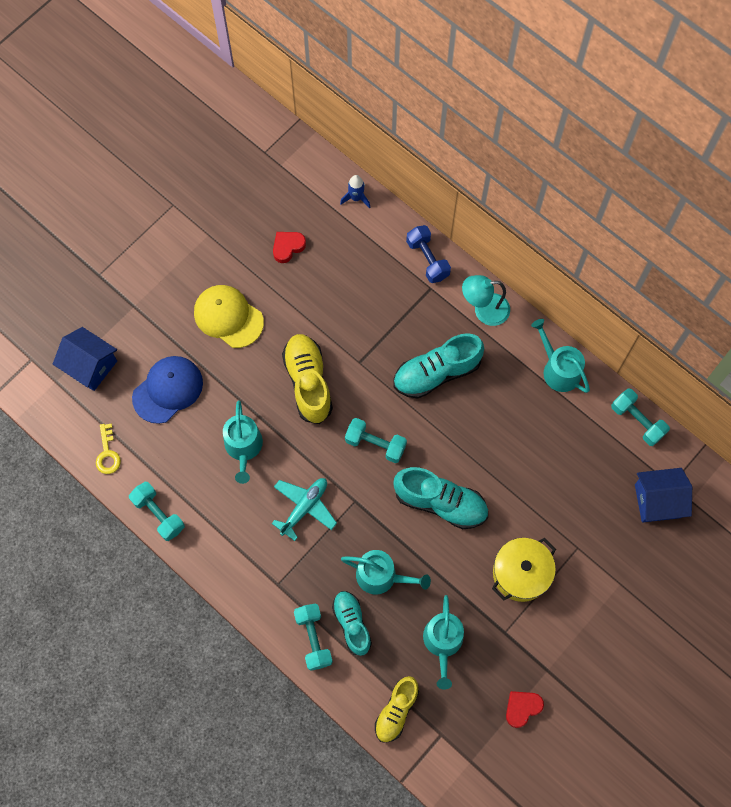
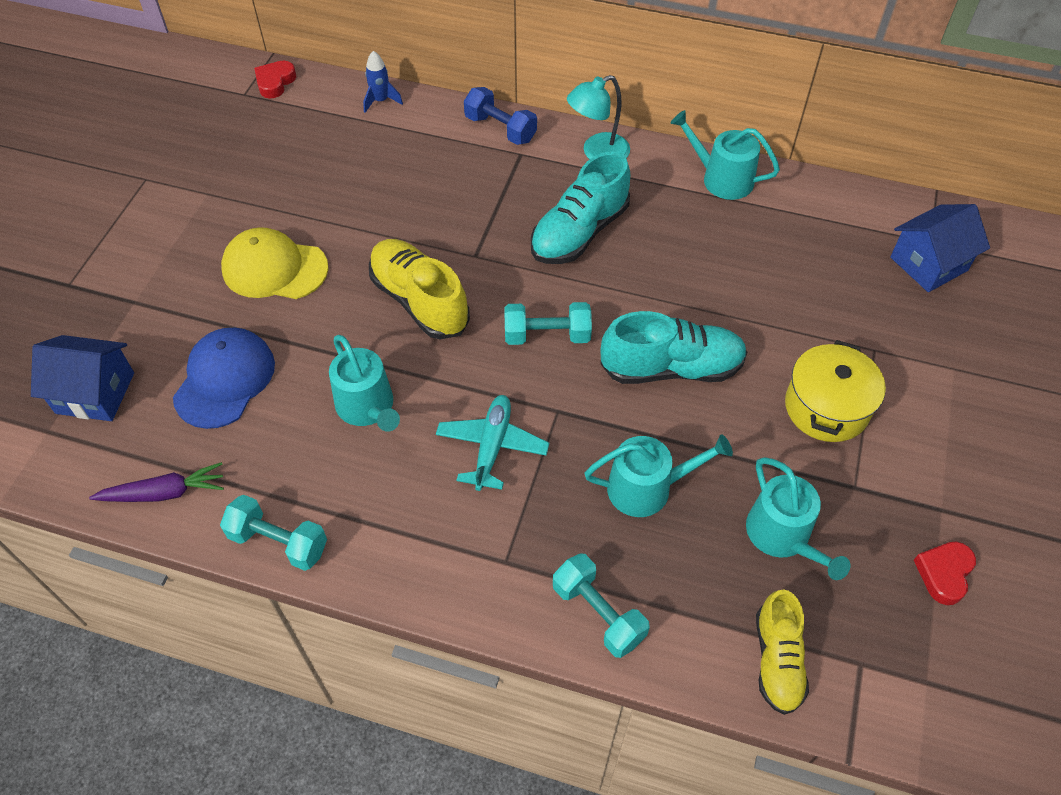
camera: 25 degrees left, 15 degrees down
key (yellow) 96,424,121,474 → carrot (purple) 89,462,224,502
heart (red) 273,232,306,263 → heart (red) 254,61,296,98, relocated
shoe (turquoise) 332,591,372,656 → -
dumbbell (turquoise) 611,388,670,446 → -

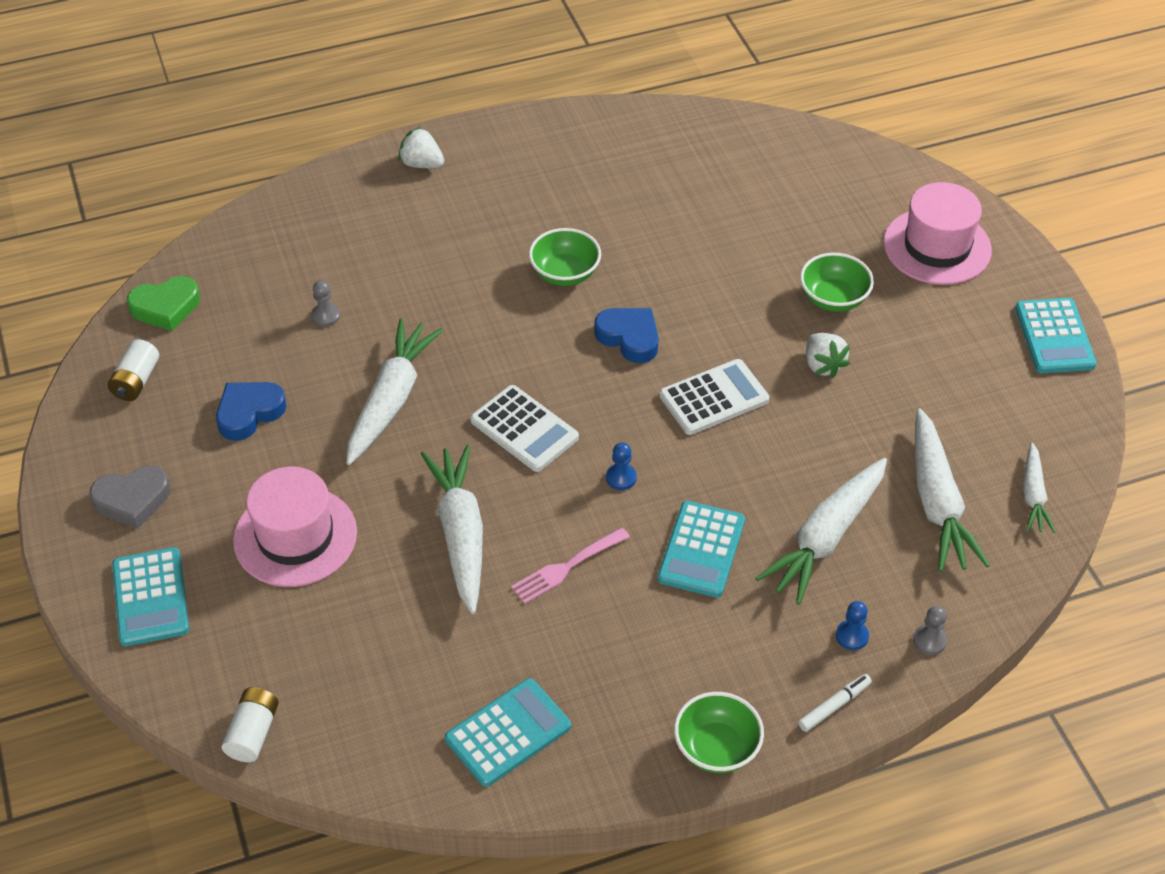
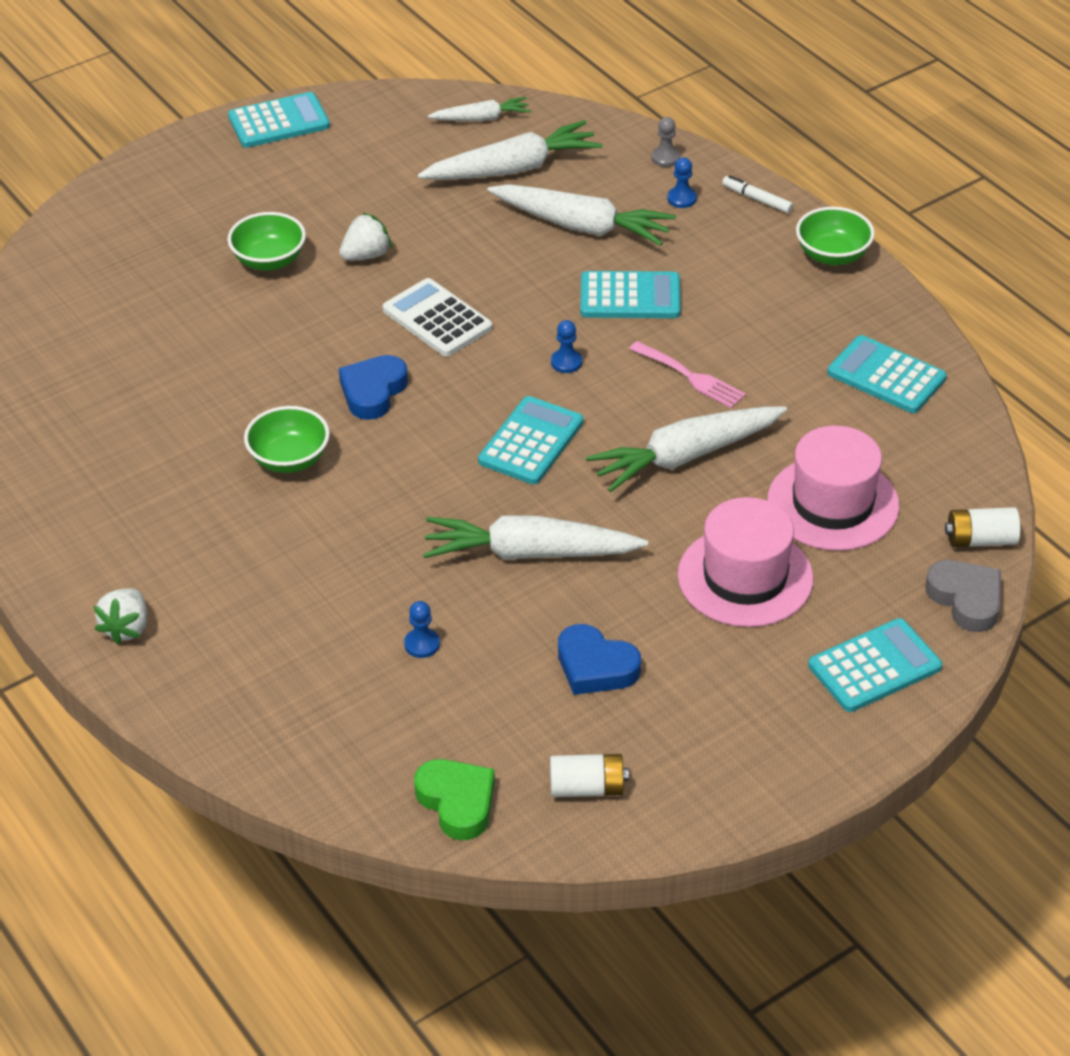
camera: 105 degrees left, 5 degrees down
pawn (grey) 311,280,340,327 → pawn (blue) 404,601,440,658
calculator (white) 470,385,579,472 → calculator (turquoise) 478,396,584,484
hat (pink) 884,182,992,285 → hat (pink) 767,426,899,551, relocated
heart (grey) 90,466,171,529 → heart (grey) 925,560,1001,632, relocated

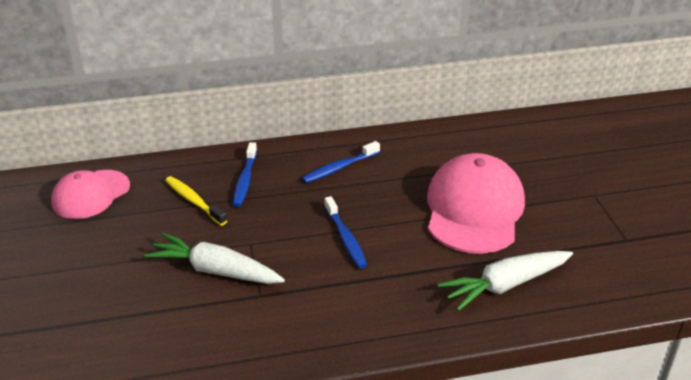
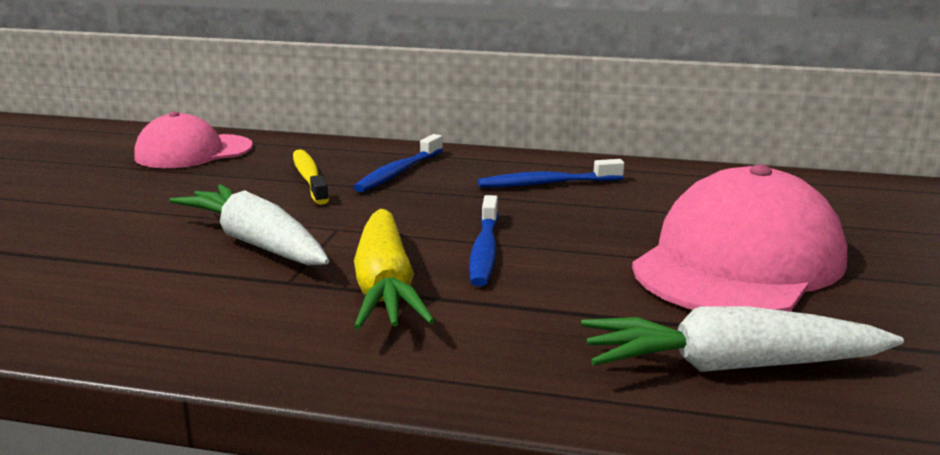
camera: 25 degrees right, 15 degrees down
- → carrot (yellow) 354,209,435,329

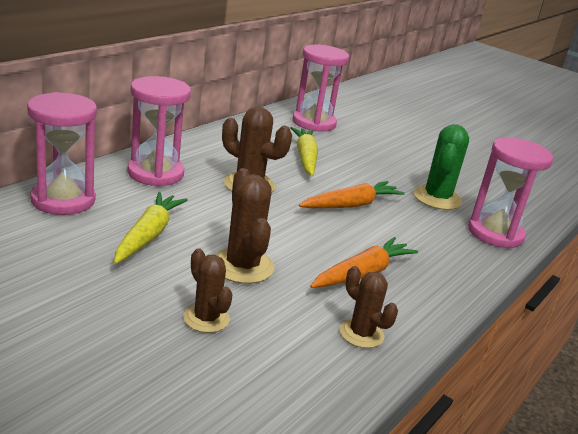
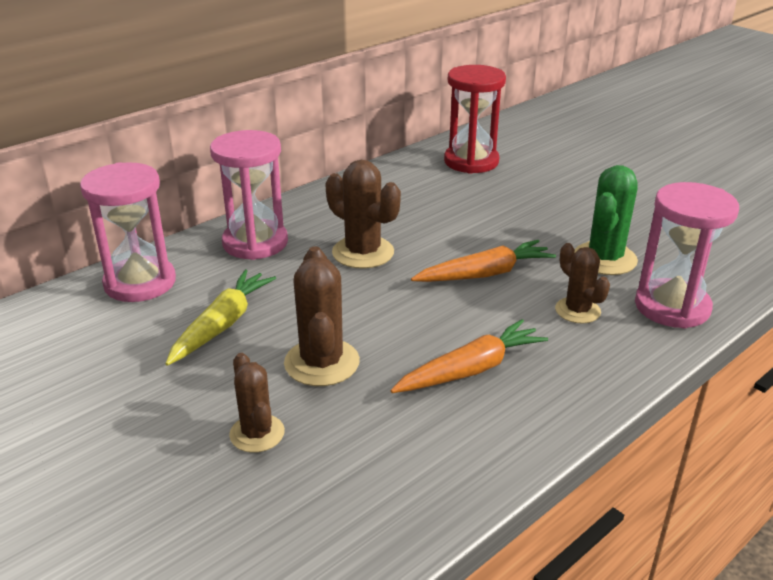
camera: 15 degrees right, 5 degrees up
hourglass (pink) 292,45,349,132 → hourglass (red) 444,65,506,174
cactus (brown) 340,266,398,348 → cactus (brown) 555,243,610,324, relocated
carrot (yellow) 291,127,318,176 → -

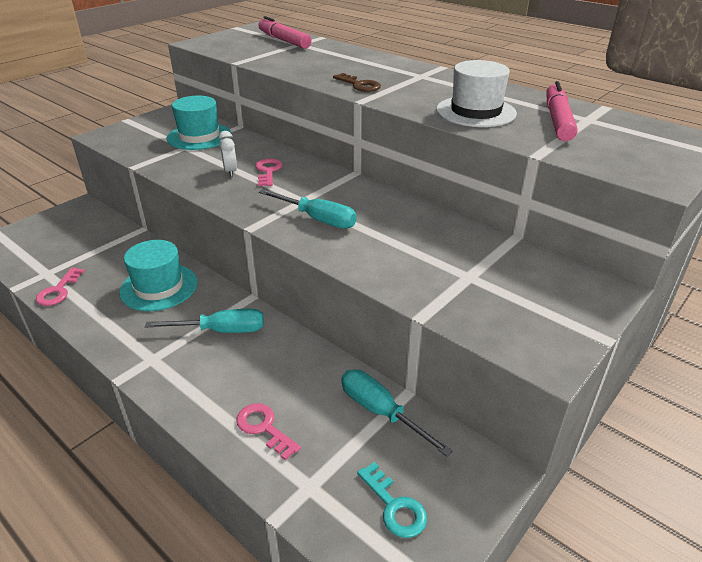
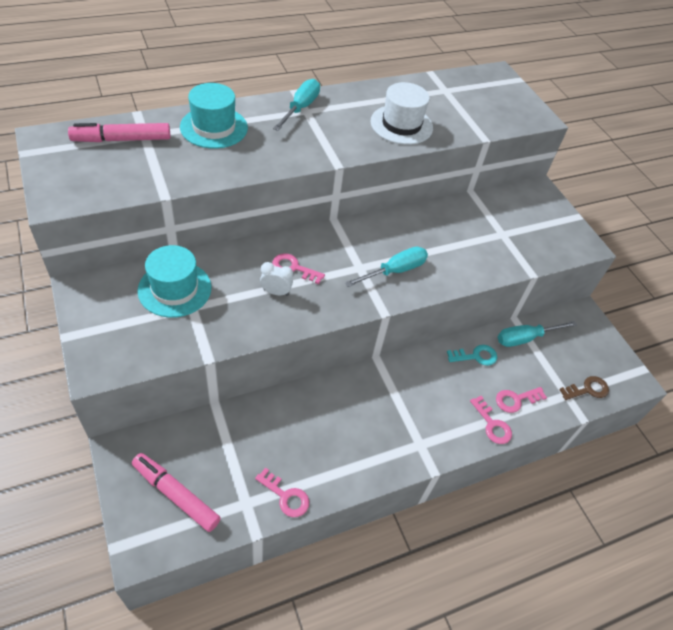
camera: 70 degrees left, 15 degrees up
marker (pink) 546,81,578,141 → marker (pink) 132,453,221,532, relocated
hat (turquoise) 119,240,197,311 → hat (turquoise) 180,83,248,149, relocated
screwdriver (turquoise) 145,309,264,333 → screwdriver (turquoise) 273,79,320,131, relocated
key (turquoise) 357,462,427,538 → key (turquoise) 447,345,497,366, relocated
- → key (pink) 470,396,512,444
key (brown) 333,73,381,92 → key (brown) 559,376,609,400, relocated

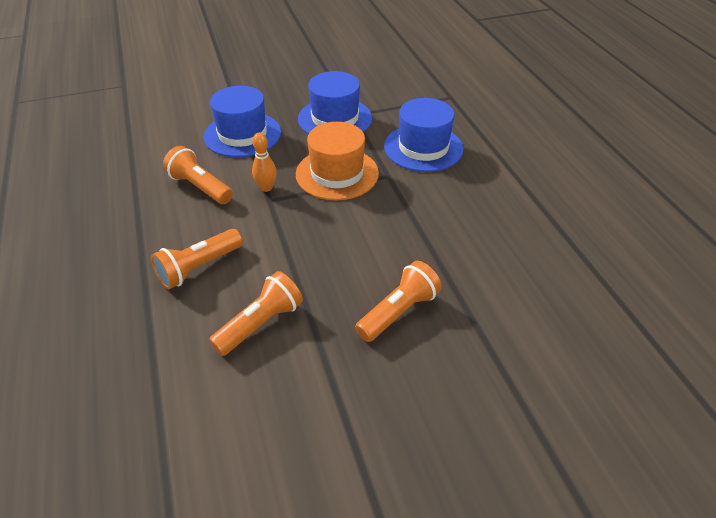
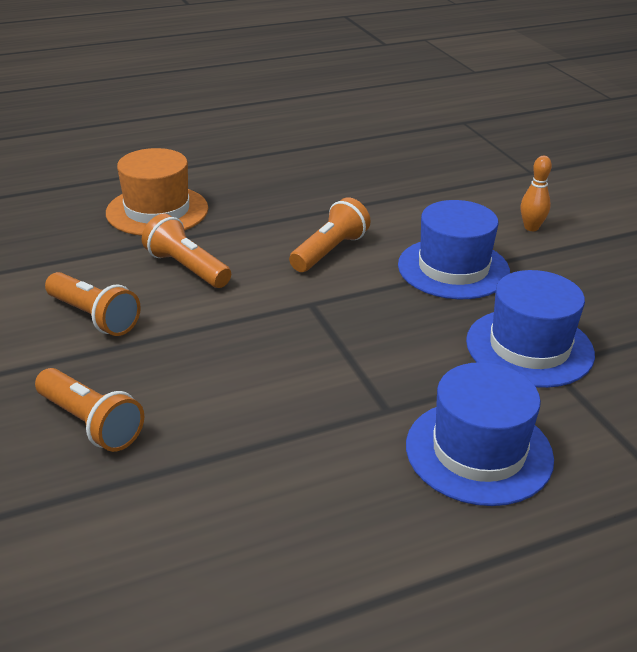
camera: 85 degrees right, 10 degrees down
hat (orange) 296,122,379,200 → hat (orange) 106,148,208,236, relocated
bowling pin (orange) 252,133,277,192 → bowling pin (orange) 520,156,552,231, relocated

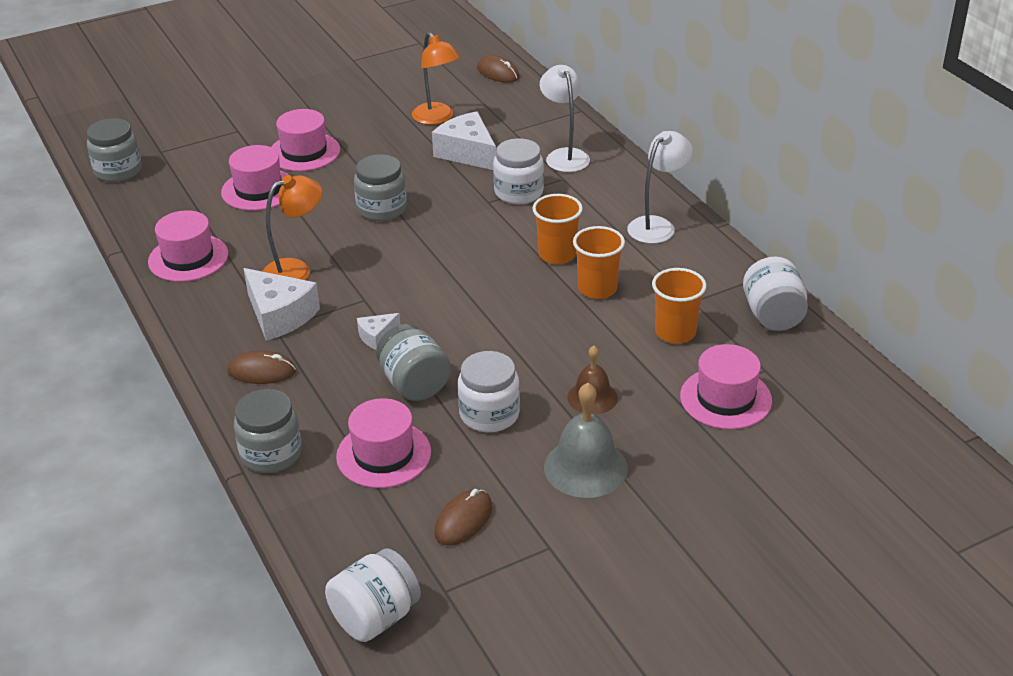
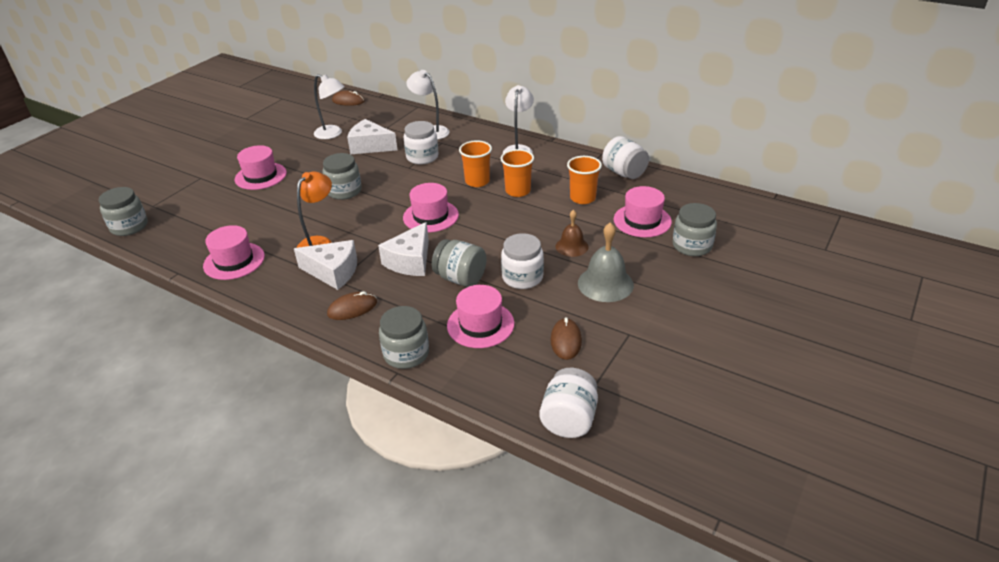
camera: 30 degrees left, 0 degrees up
lamp (orange) 412,32,460,125 → lamp (white) 314,74,345,139
cheese (white) 357,313,401,350 → cheese (white) 378,222,429,276, x1.93
hat (pink) 221,145,289,210 → hat (pink) 403,183,459,233, relocated
- → jar (grey) 672,203,717,256

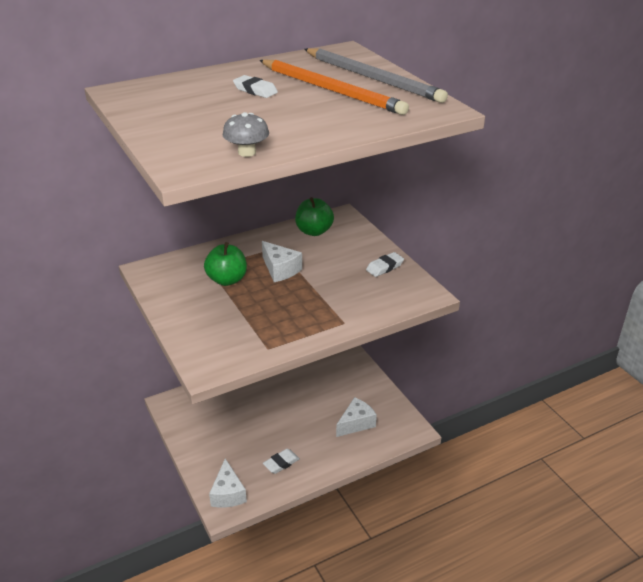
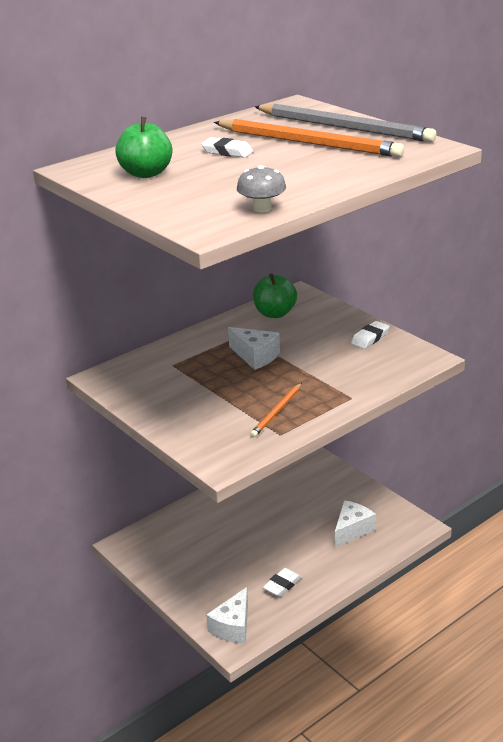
camera: 10 degrees left, 5 degrees down
apple (green) 204,242,247,286 → apple (green) 115,117,172,178, relocated
cheese (white) 209,458,247,507 → cheese (white) 206,587,248,644, 45 degrees clockwise
- → pencil (orange) 250,383,302,437

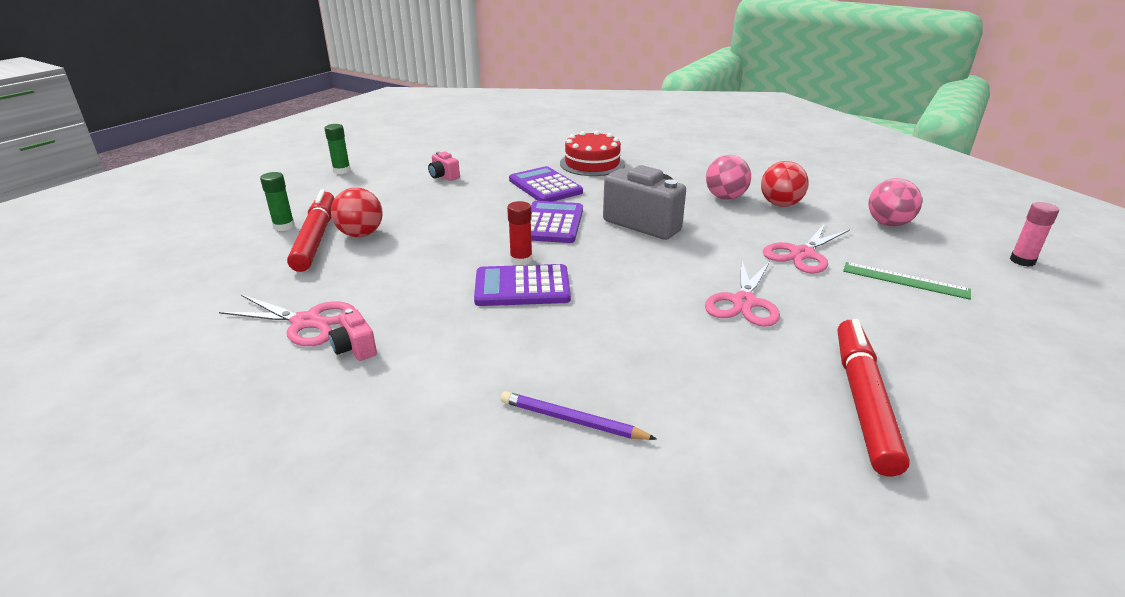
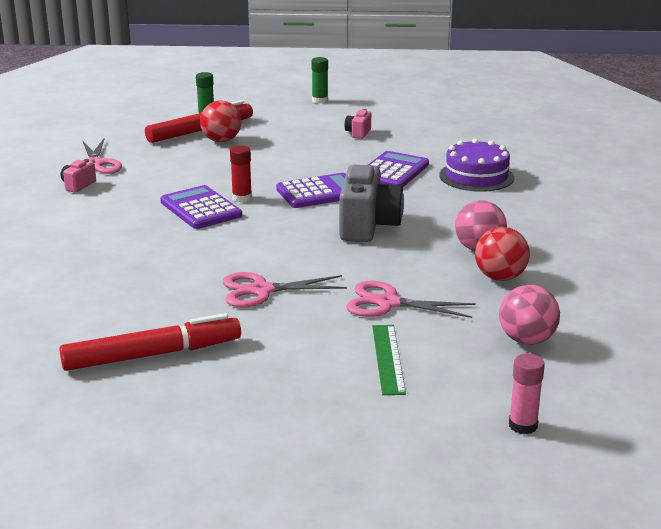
camera: 60 degrees right, 5 degrees down
cake (red) 560,131,625,176 → cake (purple) 439,139,514,192
pencil (purple) 501,391,657,440 → -

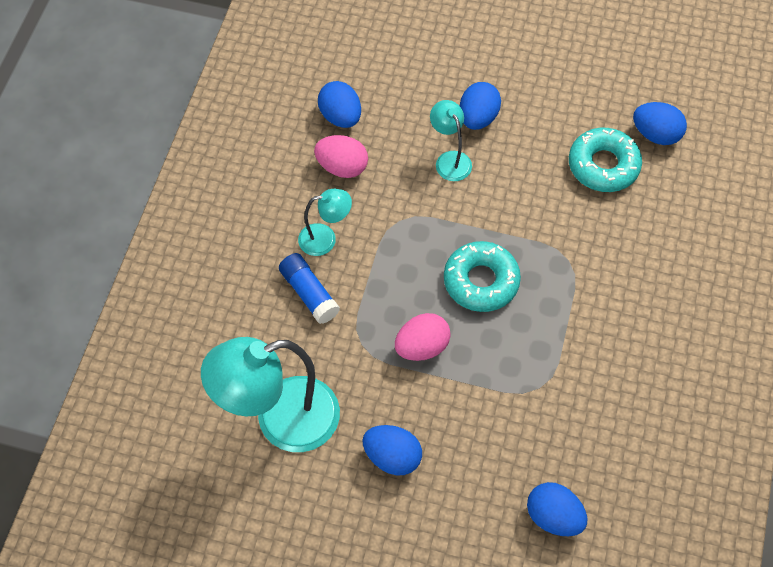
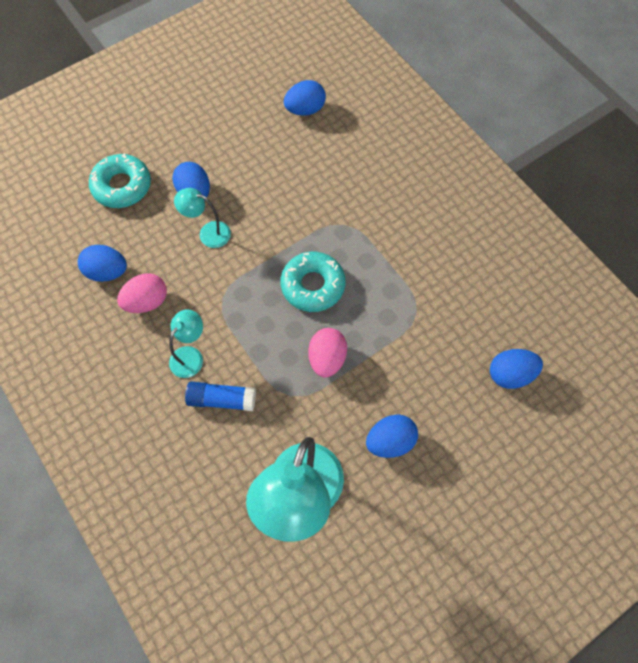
camera: 50 degrees left, 5 degrees up
donut (turquoise) 569,128,642,192 → donut (turquoise) 89,153,151,208, relocated

